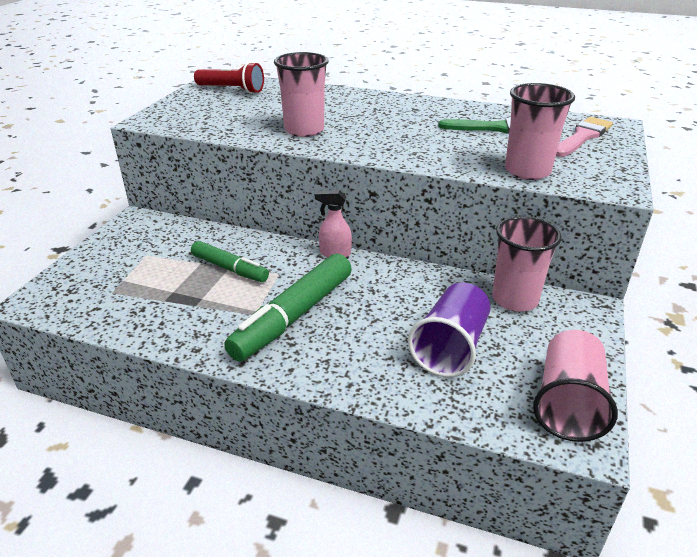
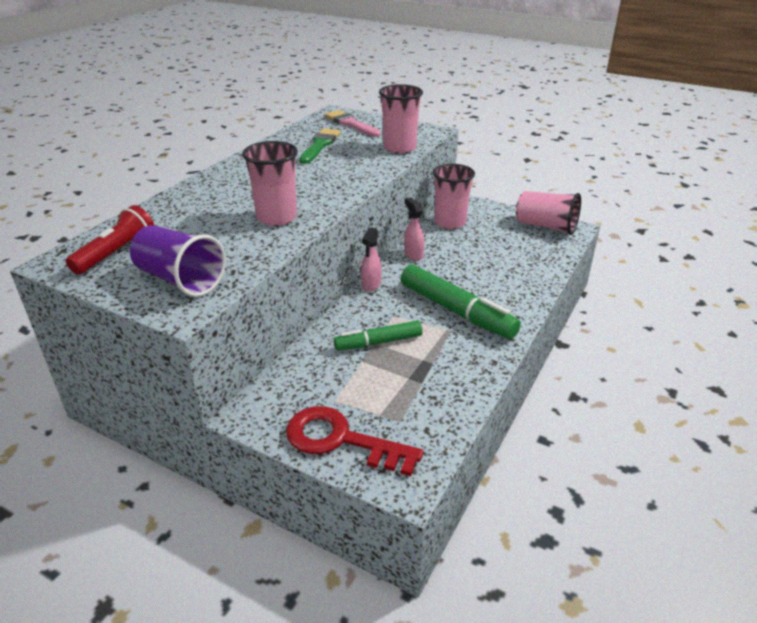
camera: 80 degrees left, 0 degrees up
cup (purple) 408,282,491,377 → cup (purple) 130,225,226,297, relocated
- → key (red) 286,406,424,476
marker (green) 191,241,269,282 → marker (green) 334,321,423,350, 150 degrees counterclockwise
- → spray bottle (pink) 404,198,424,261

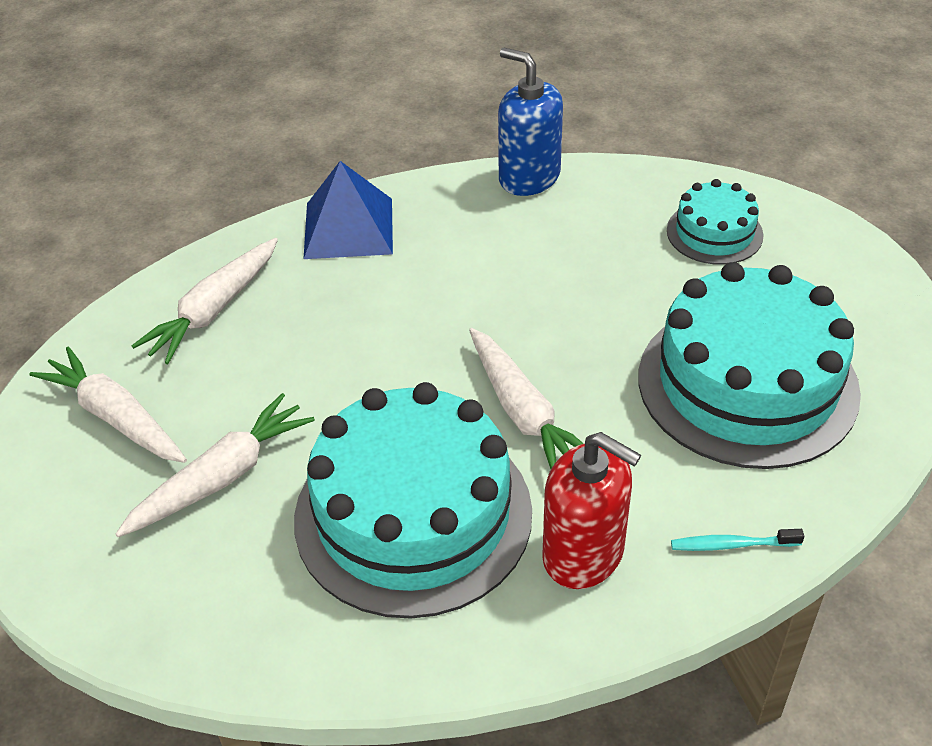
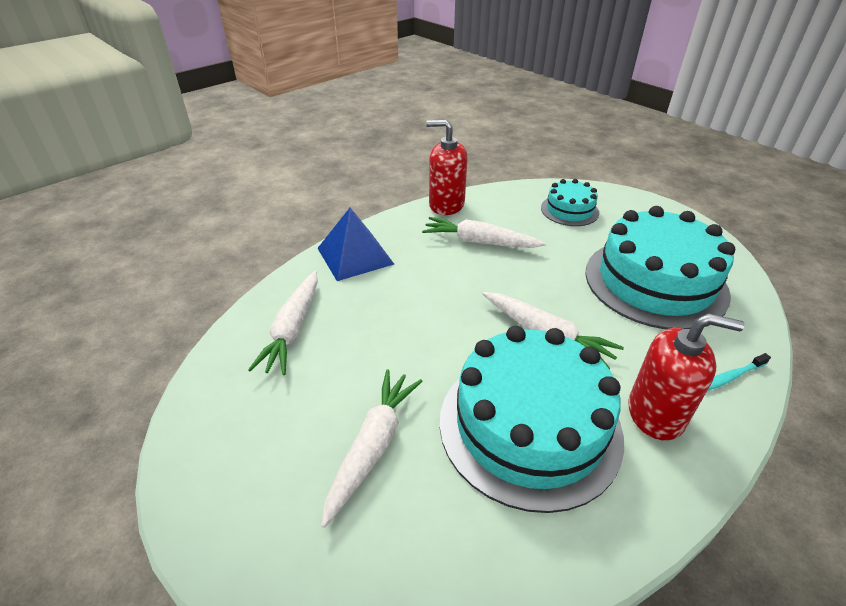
camera: 25 degrees left, 5 degrees down
carrot (white) 29,347,187,463 → carrot (white) 422,217,546,248, relocated
soap dispenser (blue) 498,48,563,196 → soap dispenser (red) 426,120,467,215

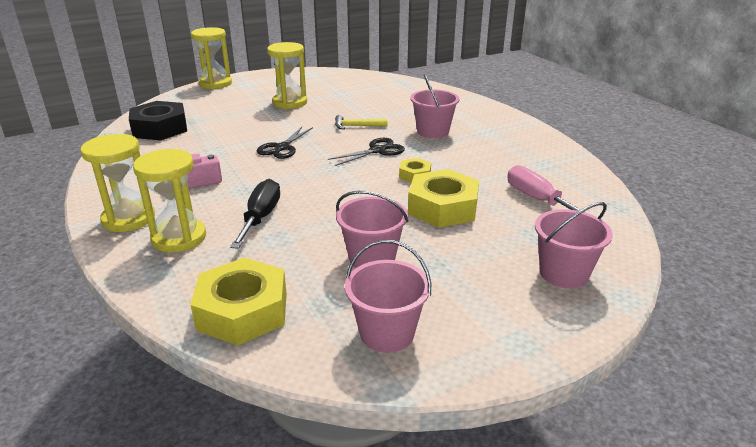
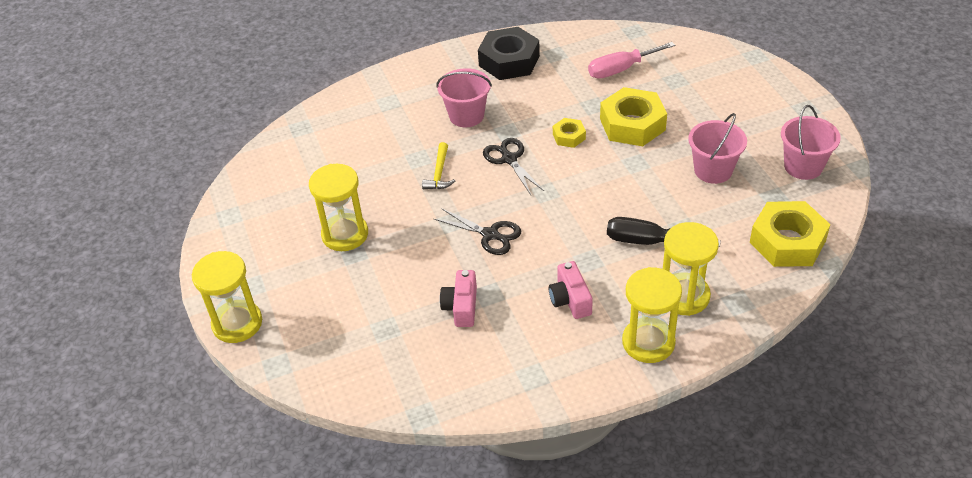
camera: 80 degrees left, 15 degrees up
- → camera (pink) 440,270,477,327
nut (black) 129,101,187,141 → nut (black) 478,27,540,80, relocated
bucket (pink) 535,202,613,288 → -

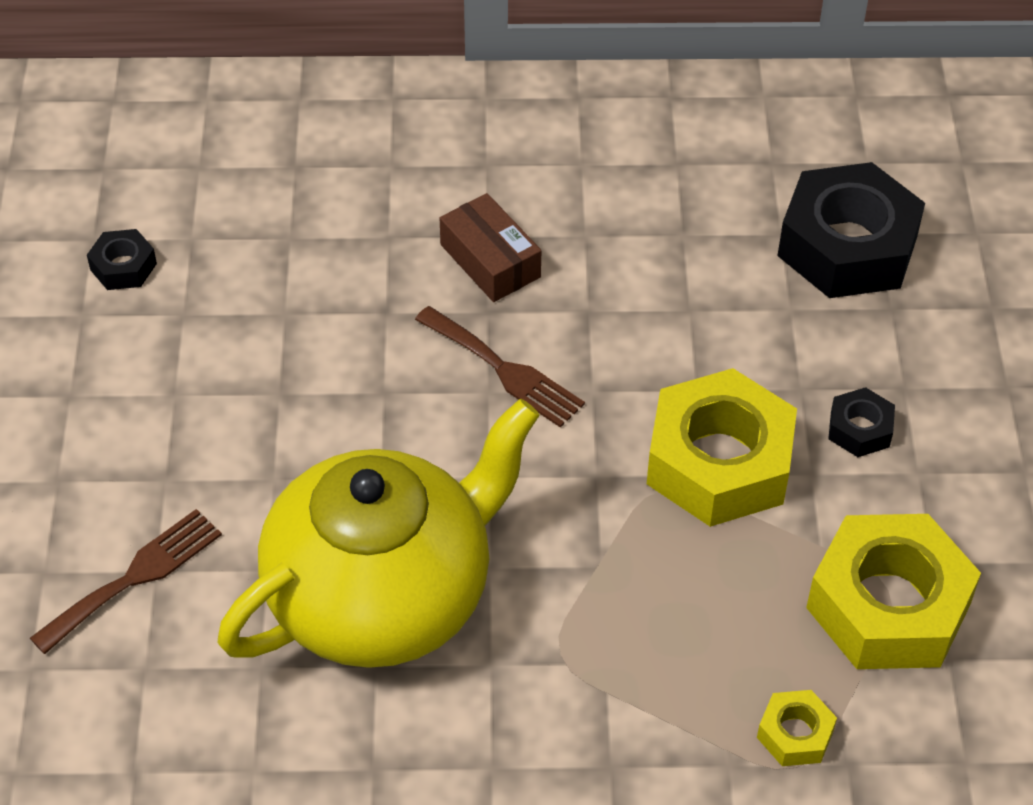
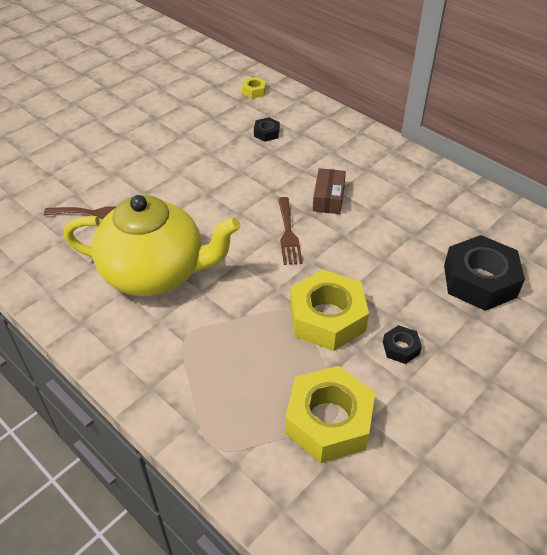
camera: 45 degrees right, 5 degrees down
nut (yellow) 757,690,837,766 → nut (yellow) 242,77,266,99, relocated
nut (black) 87,229,157,290 → nut (black) 254,117,280,142, relocated

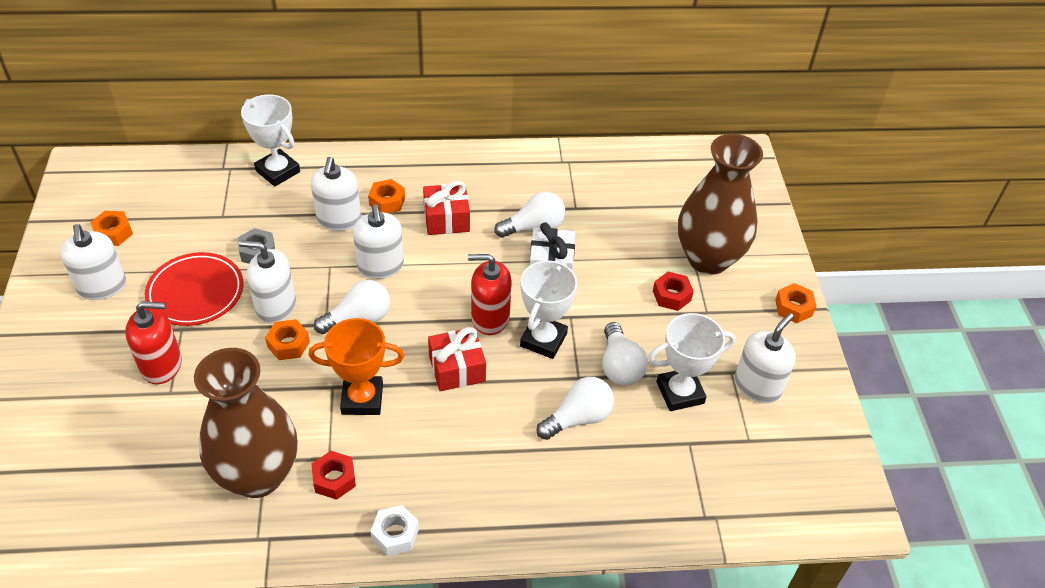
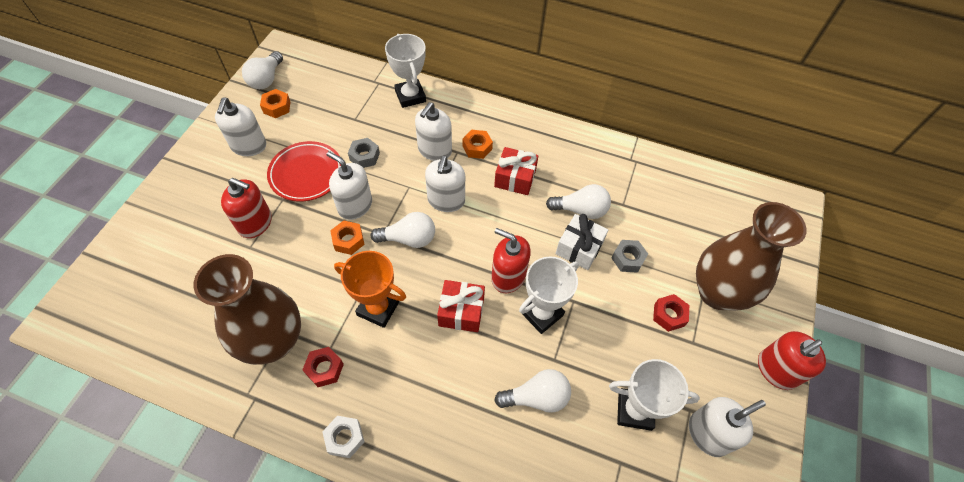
camera: 25 degrees right, 10 degrees up
light bulb (white) 602,322,648,386 → light bulb (white) 242,51,283,89, relocated
- → nut (grey) 612,240,648,273
nut (orange) 775,283,816,323 → soap dispenser (red) 758,331,826,390

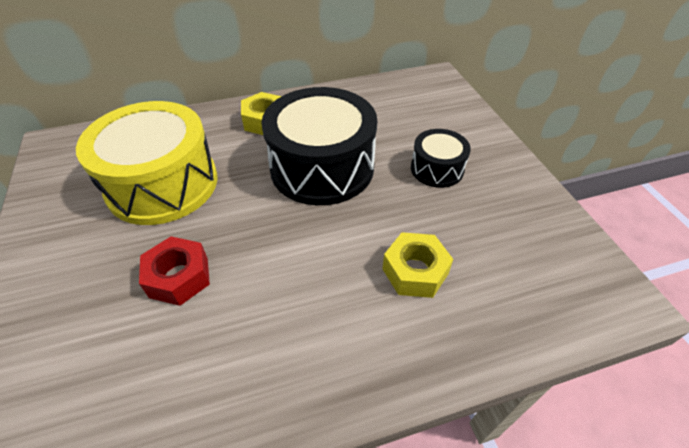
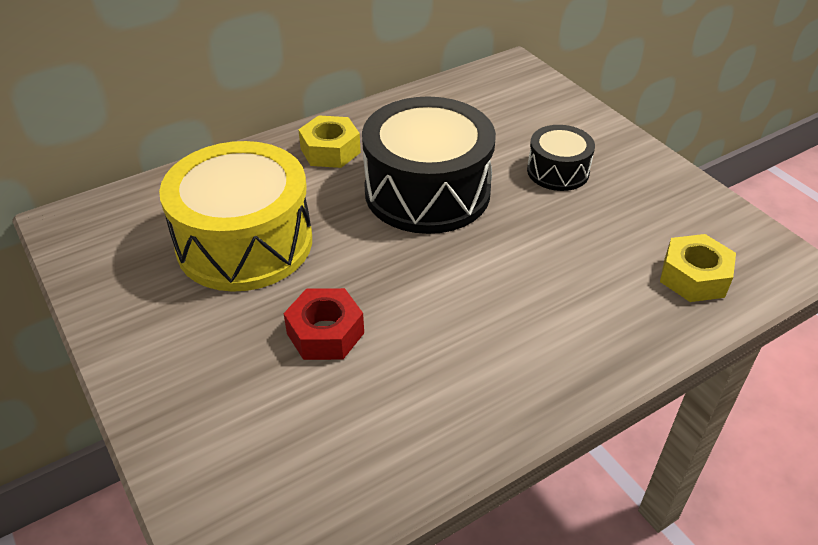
camera: 15 degrees left, 5 degrees down
nut (yellow) 382,232,453,298 → nut (yellow) 660,234,736,302, relocated

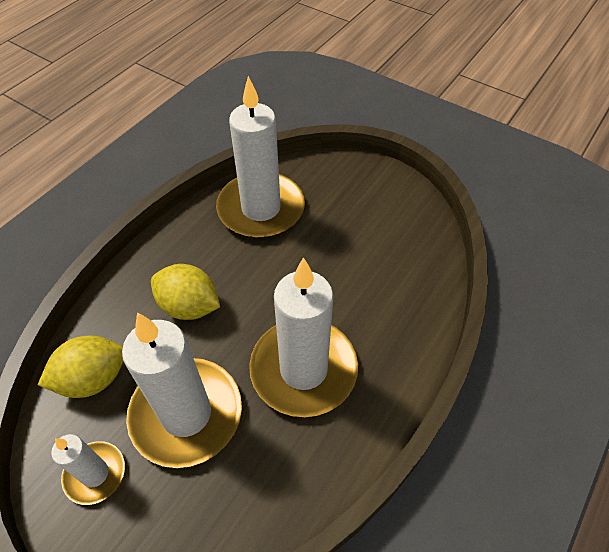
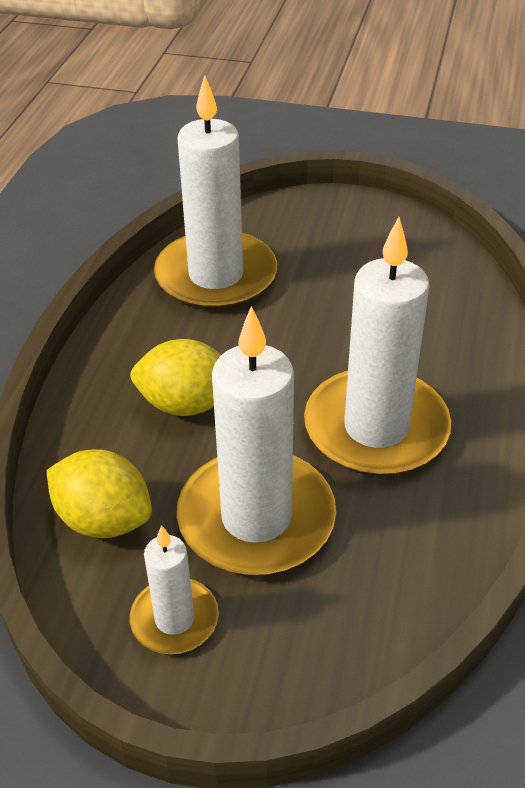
camera: 20 degrees left, 10 degrees down
lemon (yellow) 38,335,123,398 → lemon (yellow) 47,449,152,538, 75 degrees clockwise

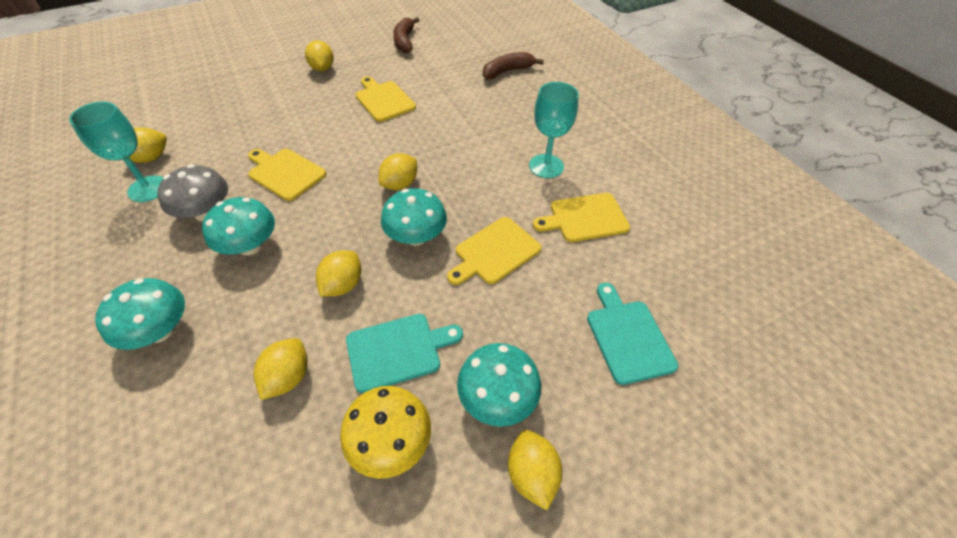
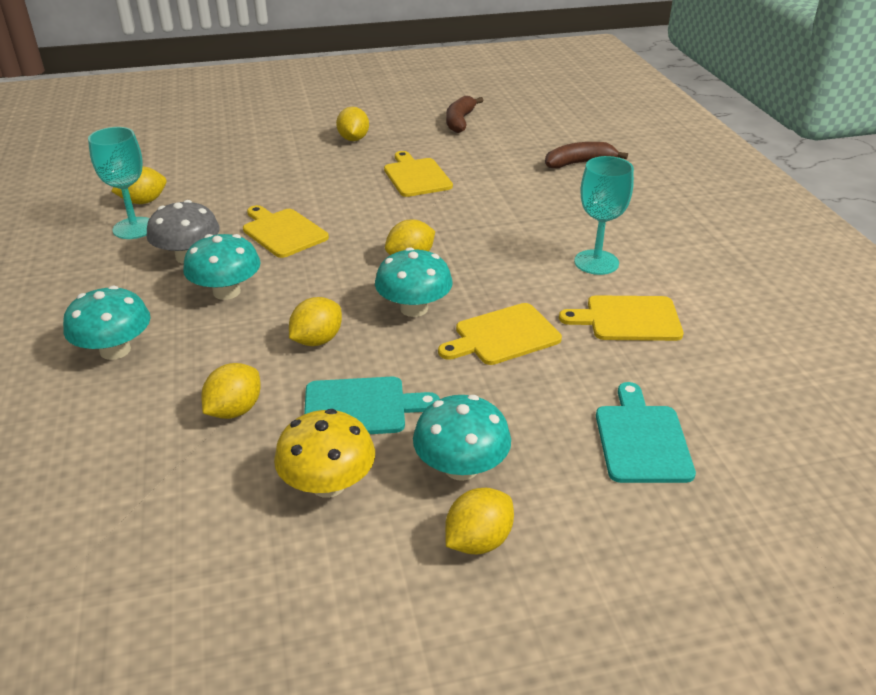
camera: 15 degrees right, 15 degrees down
lemon (yellow) 508,430,562,511 → lemon (yellow) 445,488,514,555, 45 degrees clockwise

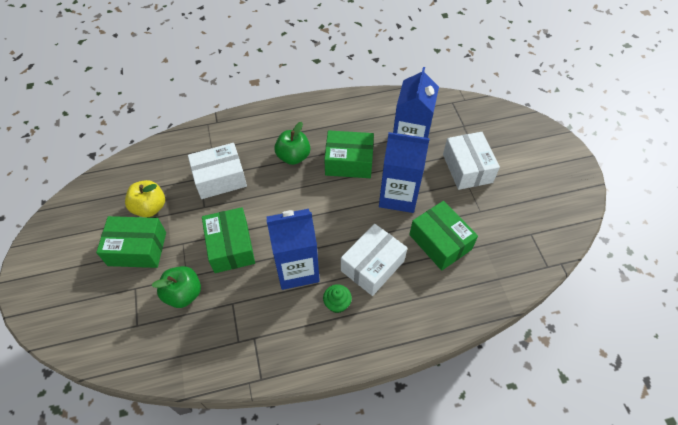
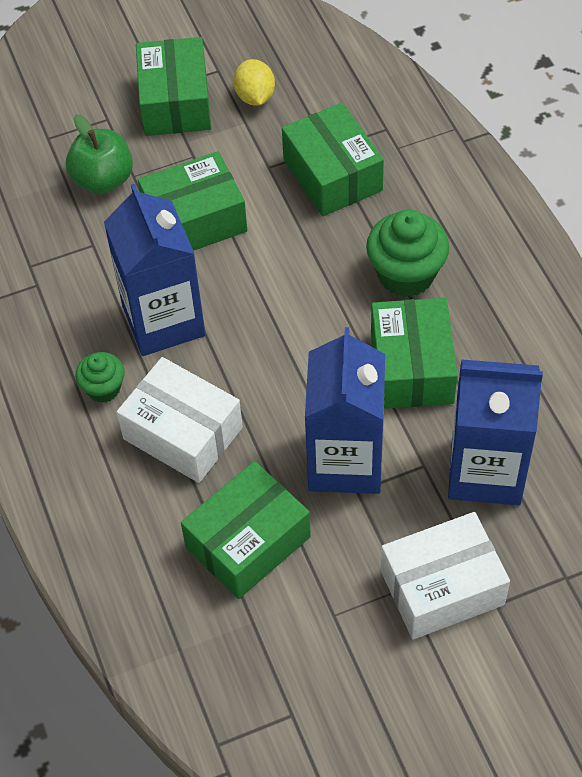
camera: 85 degrees right, 0 degrees up
apple (yellow) 125,180,165,217 → lemon (yellow) 233,59,275,106
box (white) 188,143,247,199 → box (green) 282,103,384,216
apple (green) 274,122,310,165 → cupcake (green) 366,209,449,297

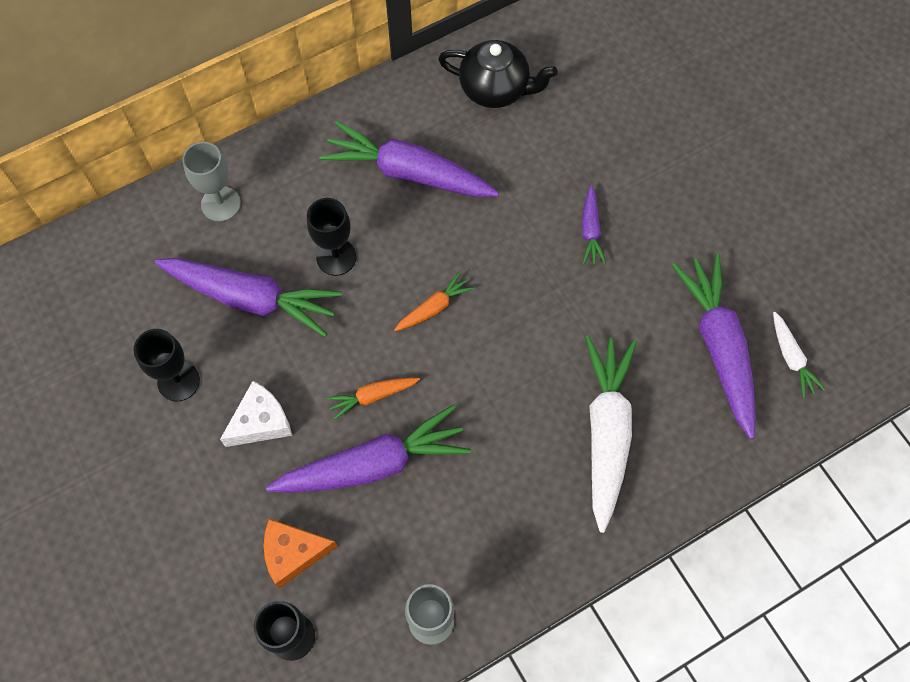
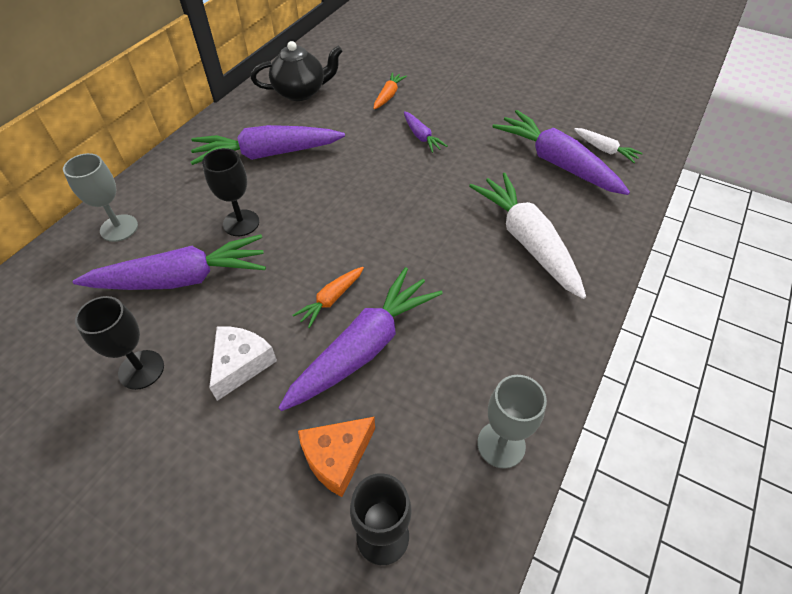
camera: 30 degrees left, 15 degrees down
carrot (orange) 394,271,475,331 → carrot (orange) 373,72,407,109, relocated

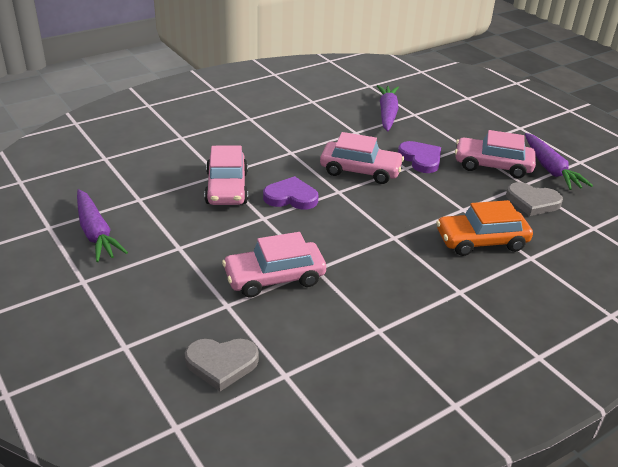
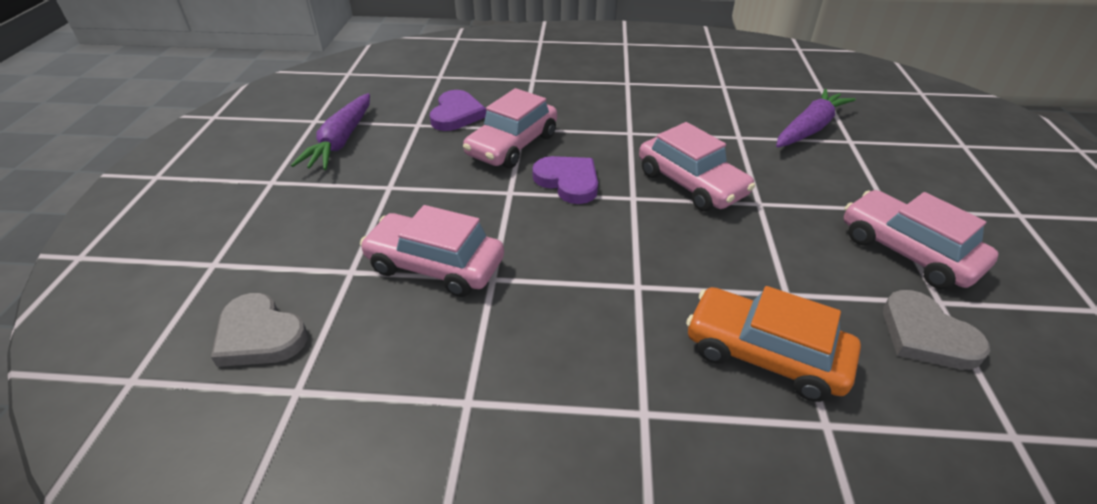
camera: 40 degrees right, 5 degrees up
heart (purple) 398,141,441,173 → heart (purple) 430,90,486,131, relocated
carrot (purple) 525,133,593,190 → -

